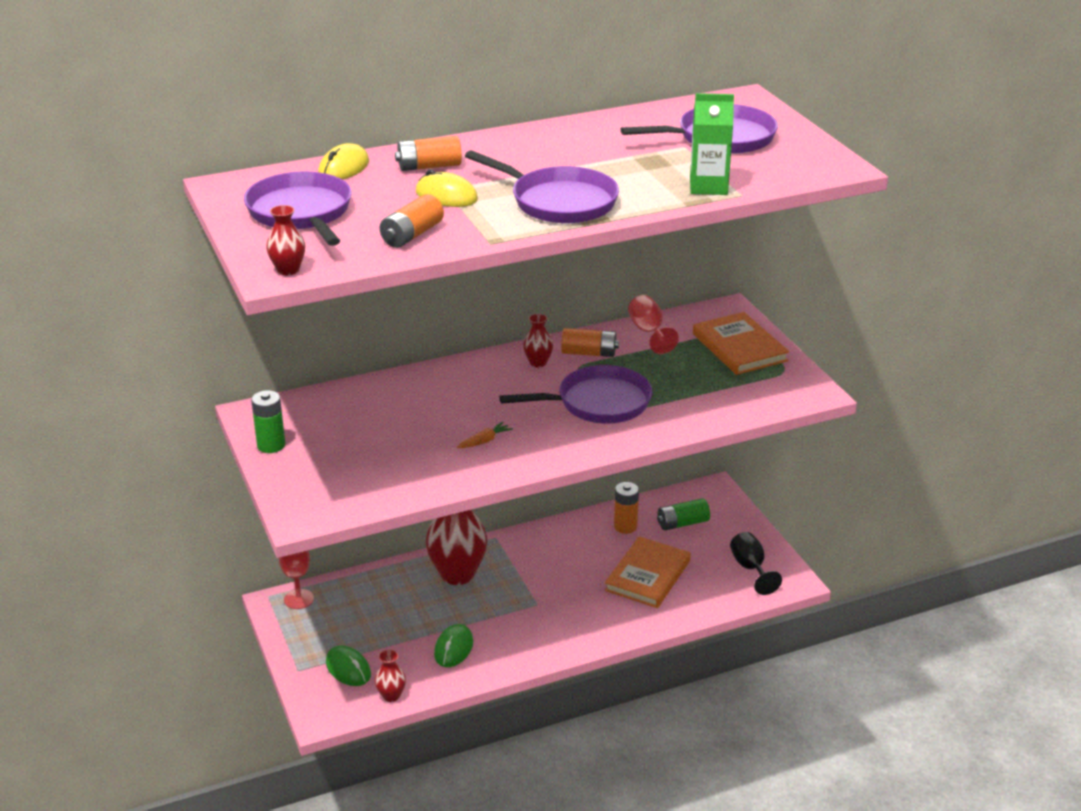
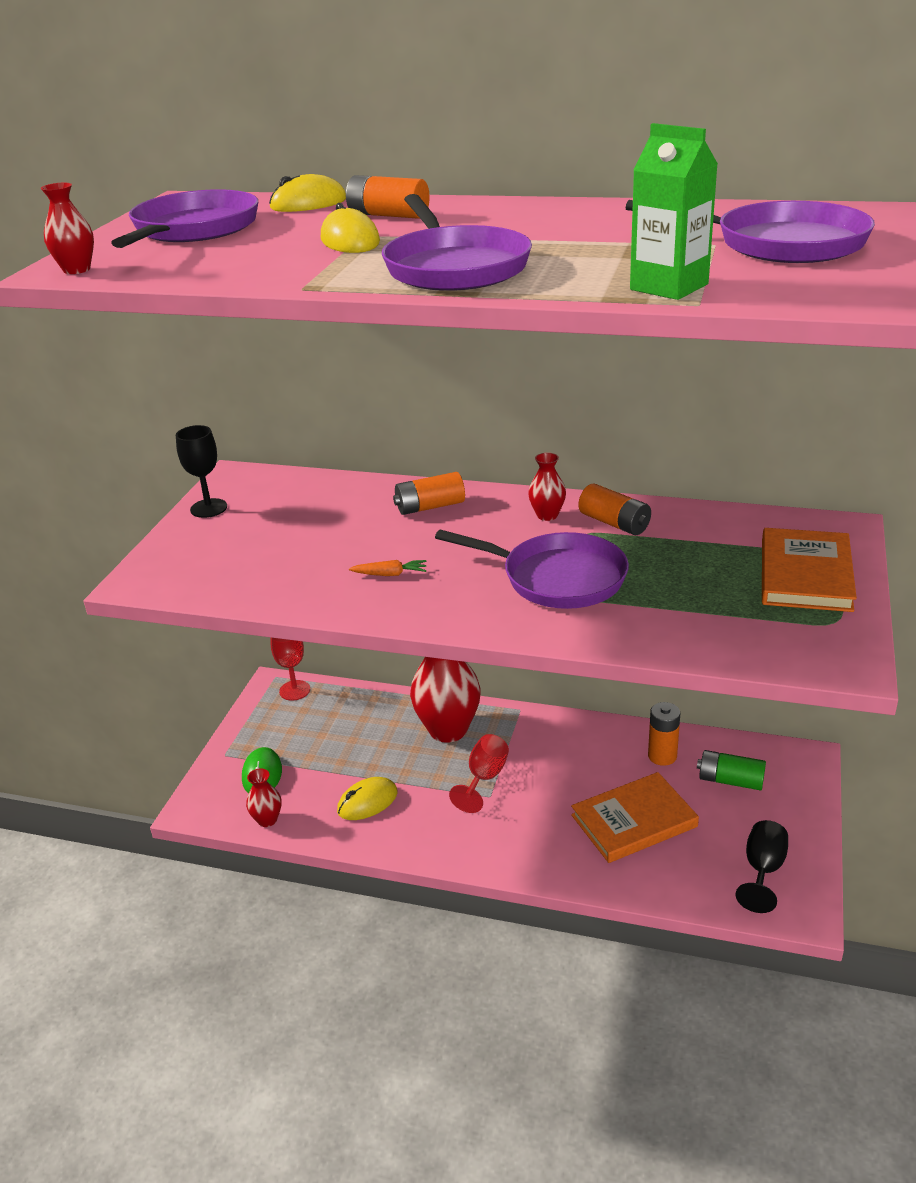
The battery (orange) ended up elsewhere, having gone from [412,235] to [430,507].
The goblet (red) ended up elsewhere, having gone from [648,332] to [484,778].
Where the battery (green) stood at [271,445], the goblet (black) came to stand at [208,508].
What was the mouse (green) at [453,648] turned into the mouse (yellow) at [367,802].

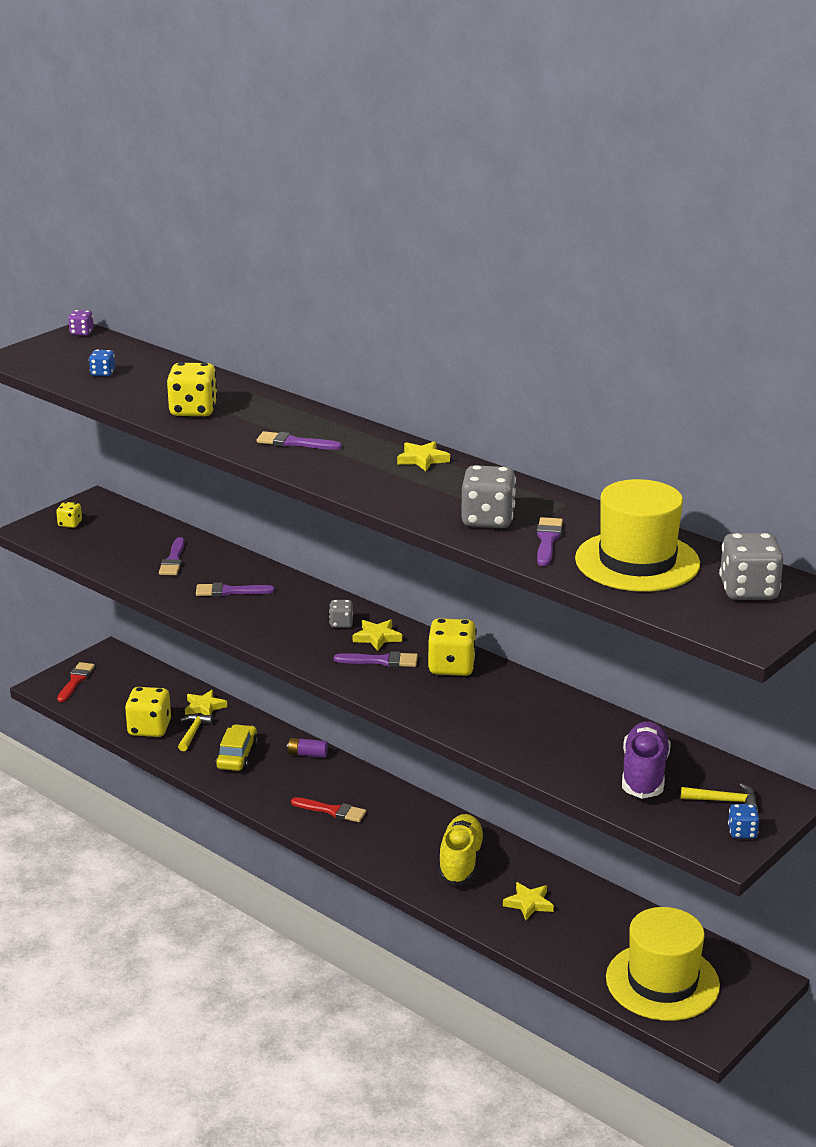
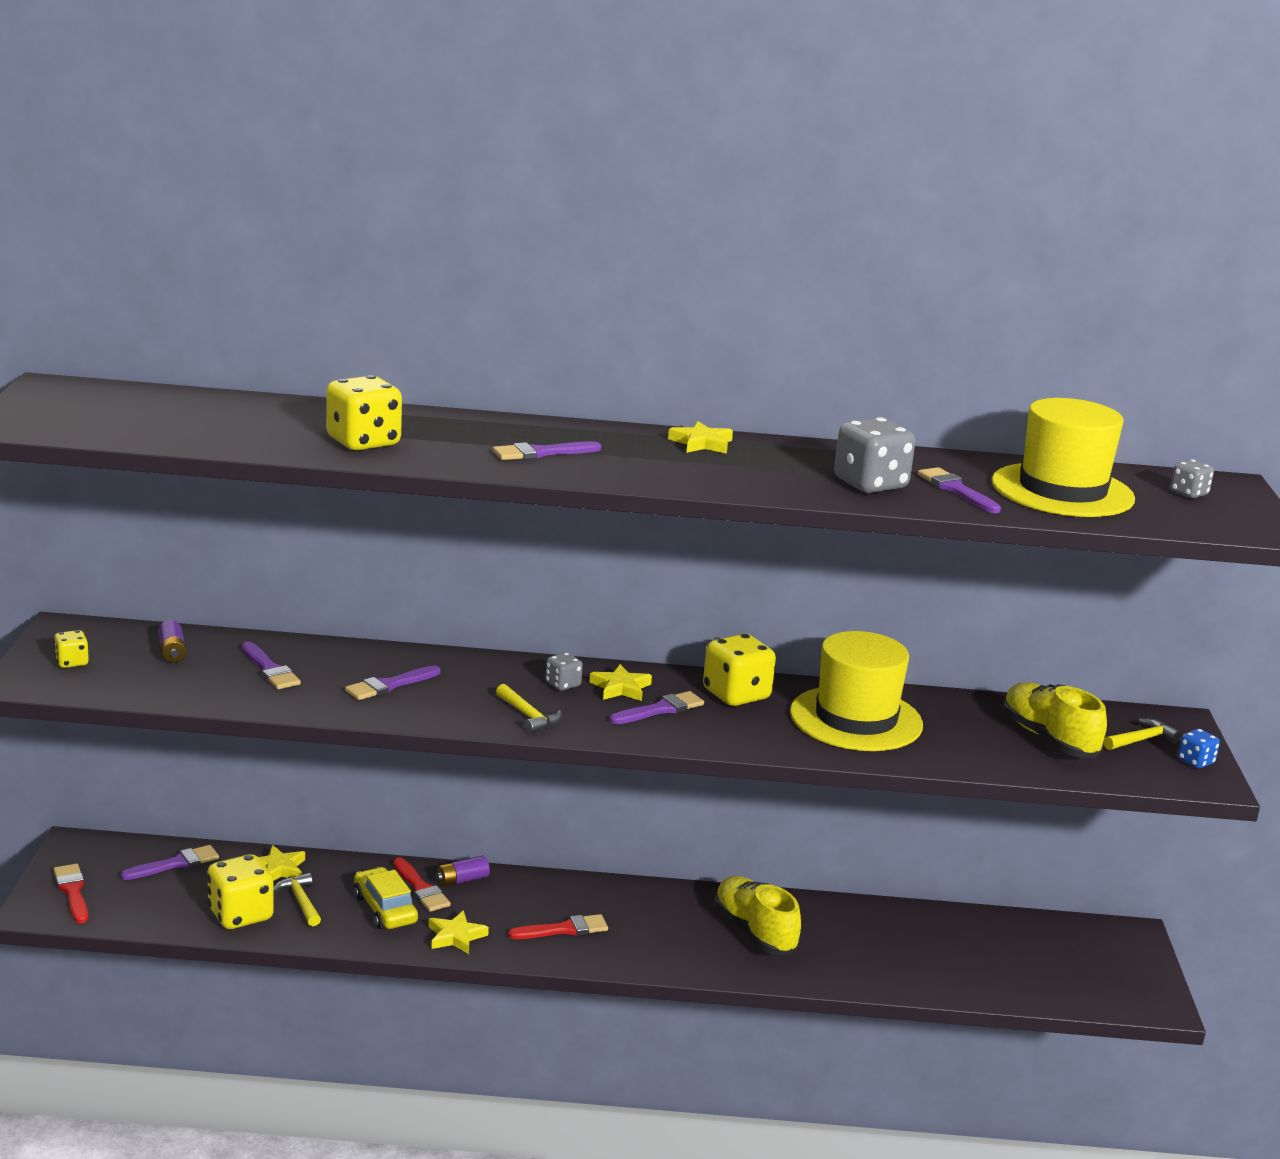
The second view lost the dice (purple) at [81,333].
The second view lost the dice (blue) at [103,373].
The size of the dice (grey) at [748,591] changed by a factor of 0.52.
What was the shoe (purple) at [644,774] turned into the shoe (yellow) at [1048,739].
The star (yellow) ended up elsewhere, having gone from [528,903] to [456,936].
The hat (yellow) ended up elsewhere, having gone from [662,982] to [856,719].
The second view gained the battery (purple) at [172,651].
The second view gained the hammer (yellow) at [528,716].
The second view gained the brush (purple) at [175,864].
The second view gained the brush (red) at [421,889].

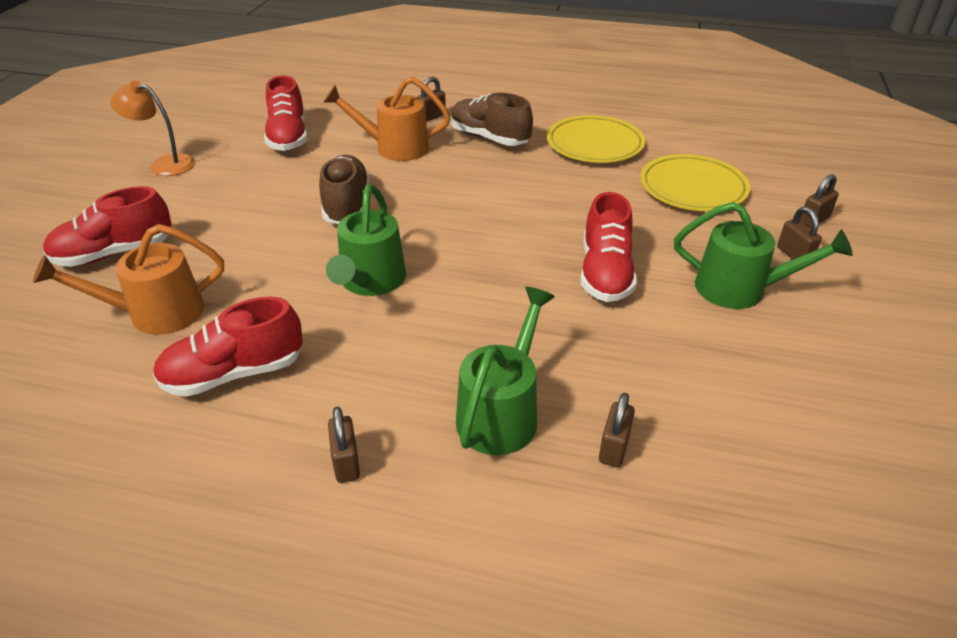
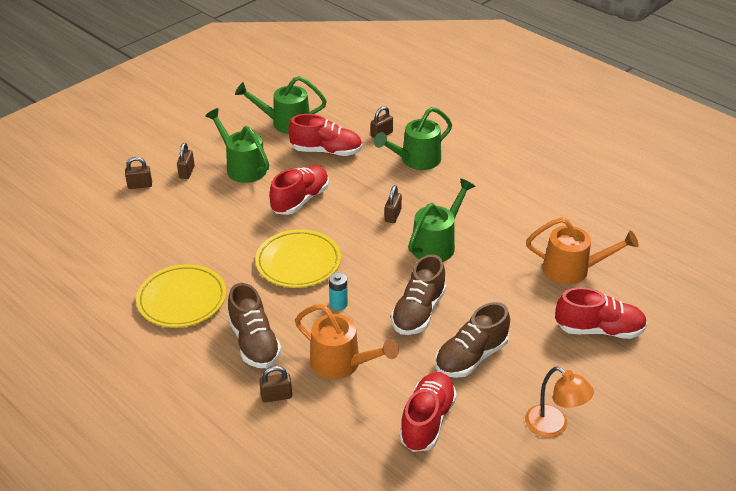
The plate (yellow) ended up elsewhere, having gone from [693,188] to [298,262].
The shoe (red) ended up elsewhere, having gone from [234,373] to [326,151].
The padlock (brown) ended up elsewhere, having gone from [346,462] to [393,215].
The second view gained the watering can (green) at [285,123].
The second view gained the battery (turquoise) at [338,304].
The second view gained the shoe (brown) at [471,357].

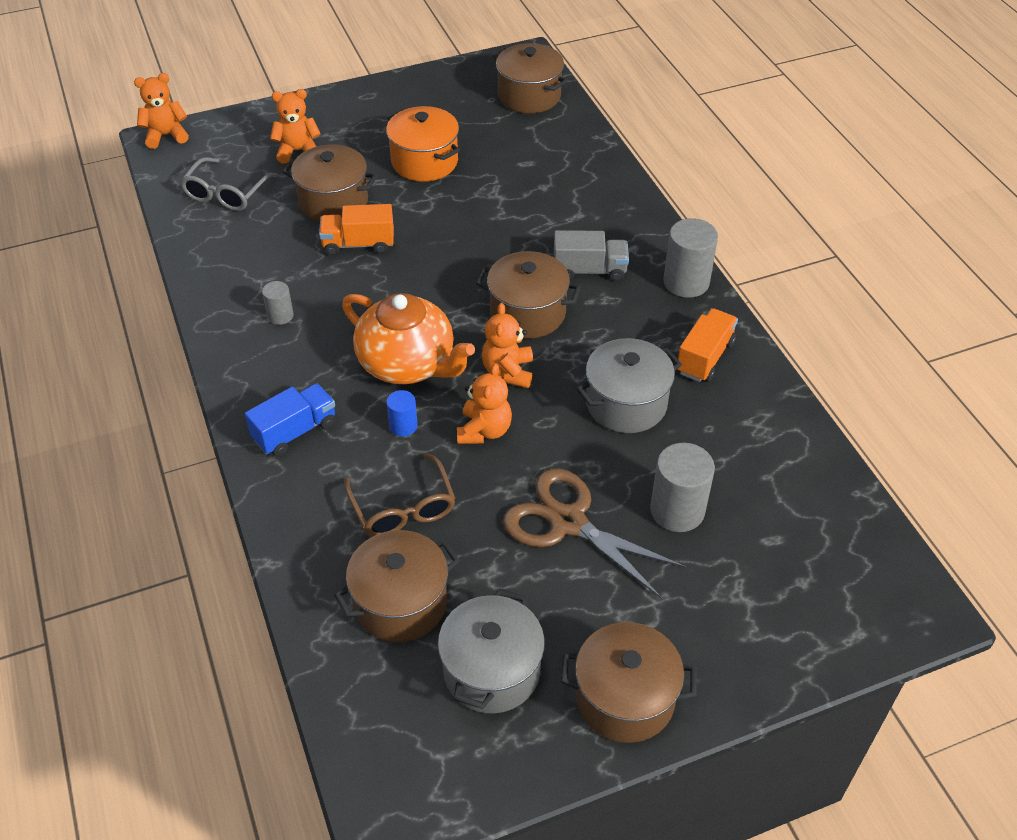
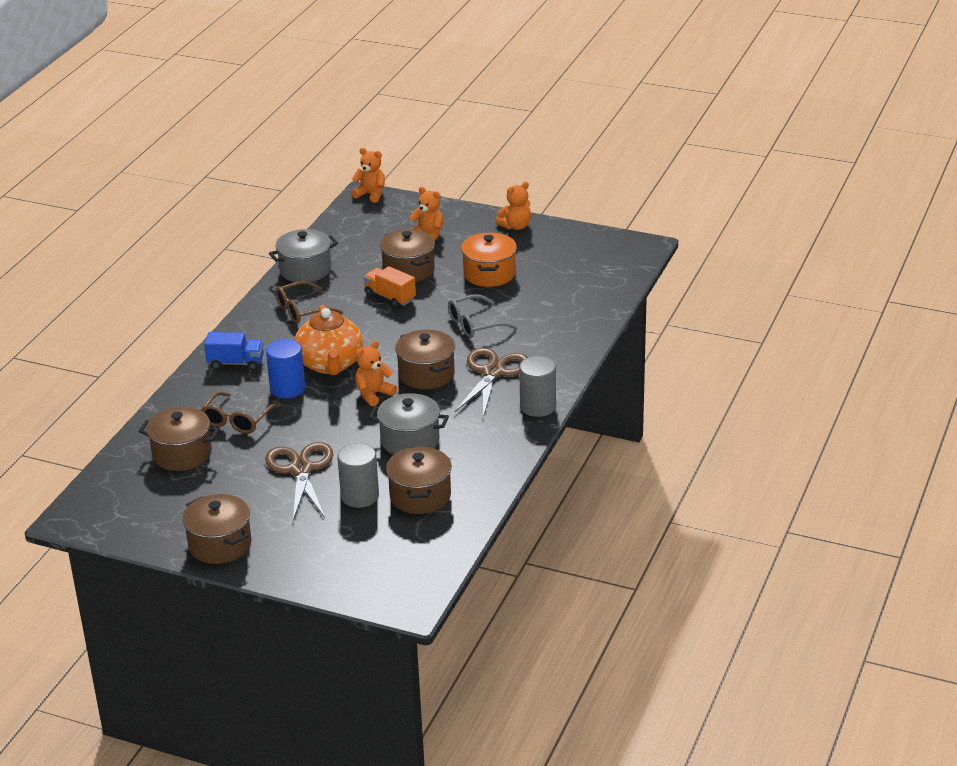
The pot (brown) ended up elsewhere, having gone from [529,96] to [420,496].
The glasses (grey) ended up elsewhere, having gone from [226,193] to [475,324].
Where the truck (grey) stood at [589,270], the scissors (brown) came to stand at [493,373].
Where the cylinder (grey) stood at [280,315], the glasses (brown) came to stand at [302,310].
The second view lost the truck (orange) at [705,357].
The teddy bear (orange) ended up elsewhere, having gone from [484,430] to [515,226].
The size of the cylinder (blue) at [403,426] changed by a factor of 1.83.
The pot (grey) ended up elsewhere, having gone from [491,670] to [305,270].

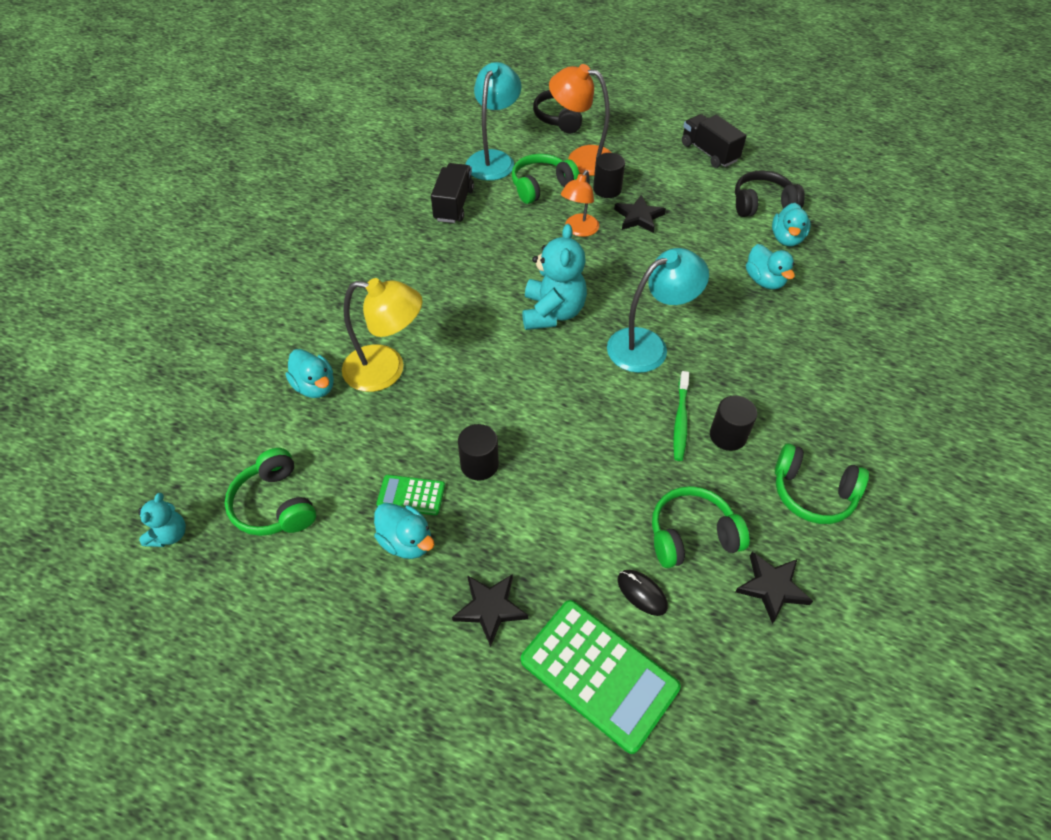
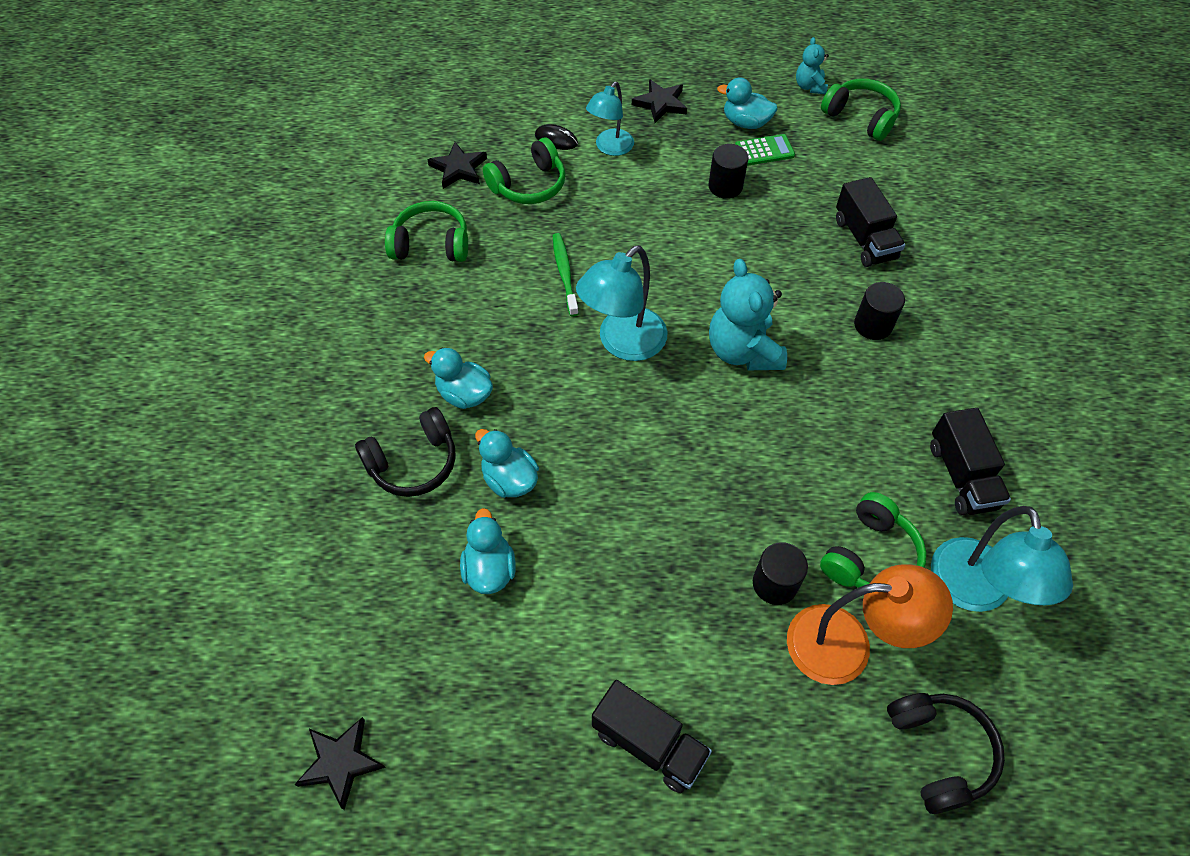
The second view lost the lamp (orange) at [578,230].
The headphones (black) ended up elsewhere, having gone from [762,204] to [413,463].
The star (black) ended up elsewhere, having gone from [638,217] to [341,762].
Where the lamp (yellow) stood at [386,370], the truck (black) came to stand at [864,239].
The duck (turquoise) ended up elsewhere, having gone from [315,386] to [464,394].
The cylinder (black) ended up elsewhere, having gone from [727,436] to [873,325].
The teddy bear (turquoise) ended up elsewhere, having gone from [169,534] to [809,86].
The second view lost the calculator (green) at [598,674].
The second view gained the lamp (turquoise) at [610,148].

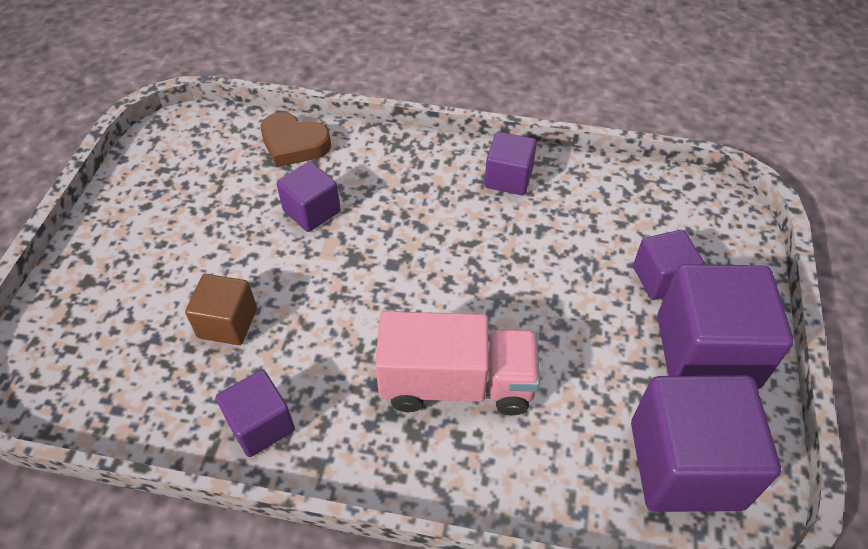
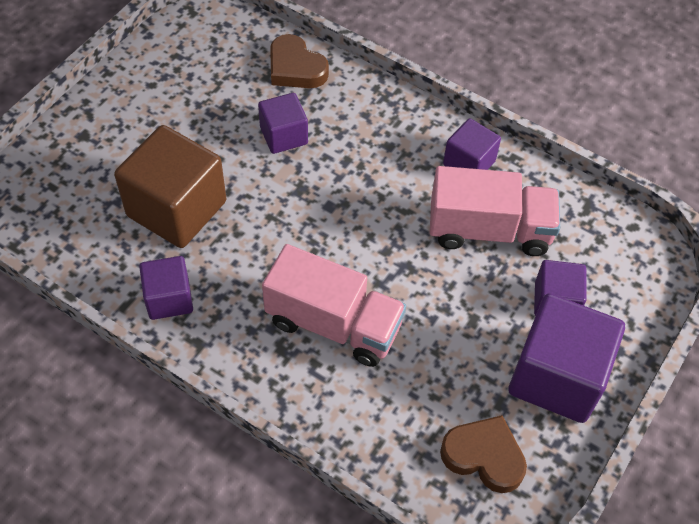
The size of the cube (brown) at [227,323] changed by a factor of 1.80.
Where the cube (purple) stood at [685,465], the heart (brown) came to stand at [484,456].
The second view gained the truck (pink) at [489,230].

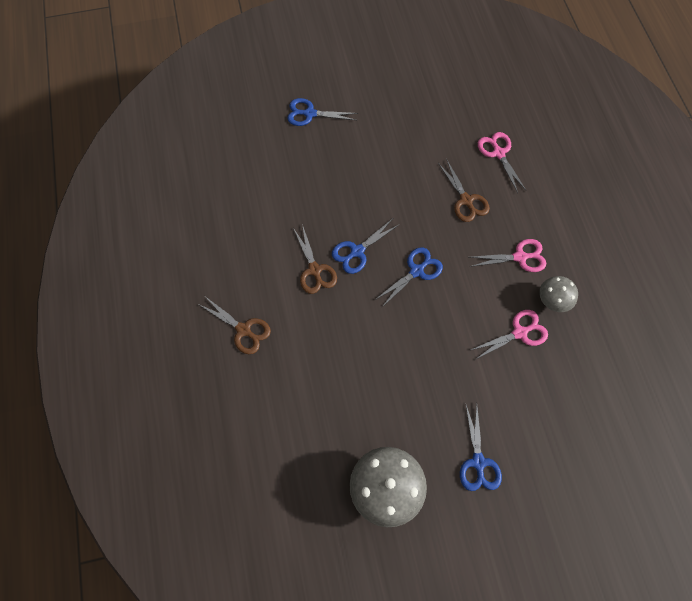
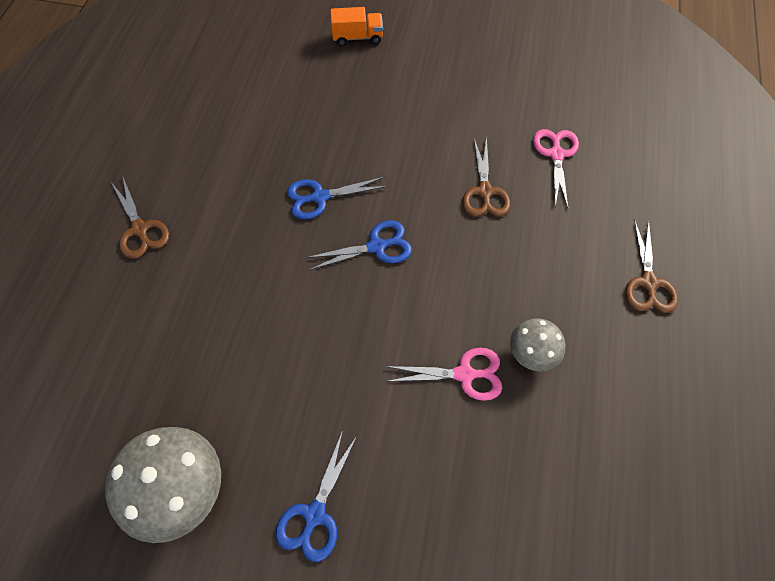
Where the scissors (blue) stood at [310,113], the truck (orange) came to stand at [357,37].
The scissors (brown) ended up elsewhere, having gone from [314,270] to [648,282].
The second view lost the scissors (pink) at [520,257].

